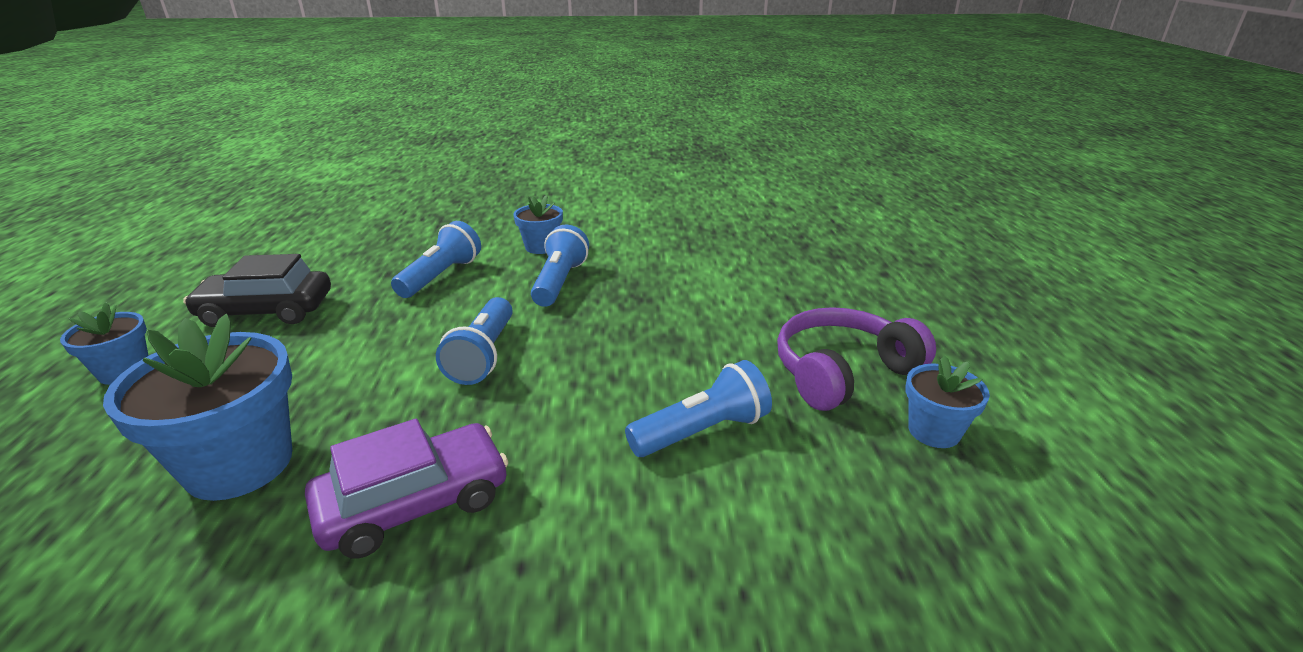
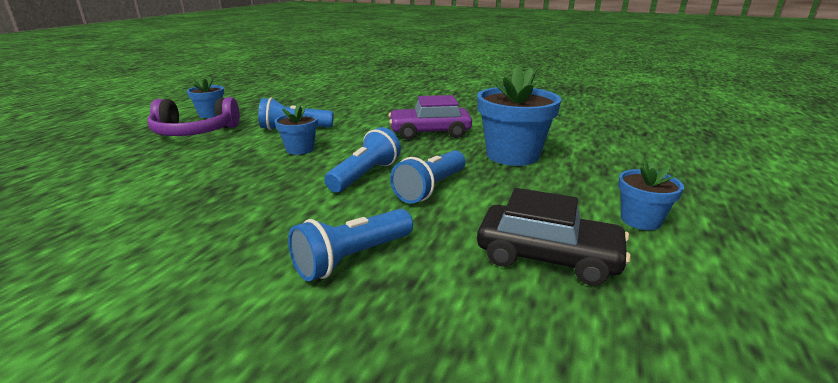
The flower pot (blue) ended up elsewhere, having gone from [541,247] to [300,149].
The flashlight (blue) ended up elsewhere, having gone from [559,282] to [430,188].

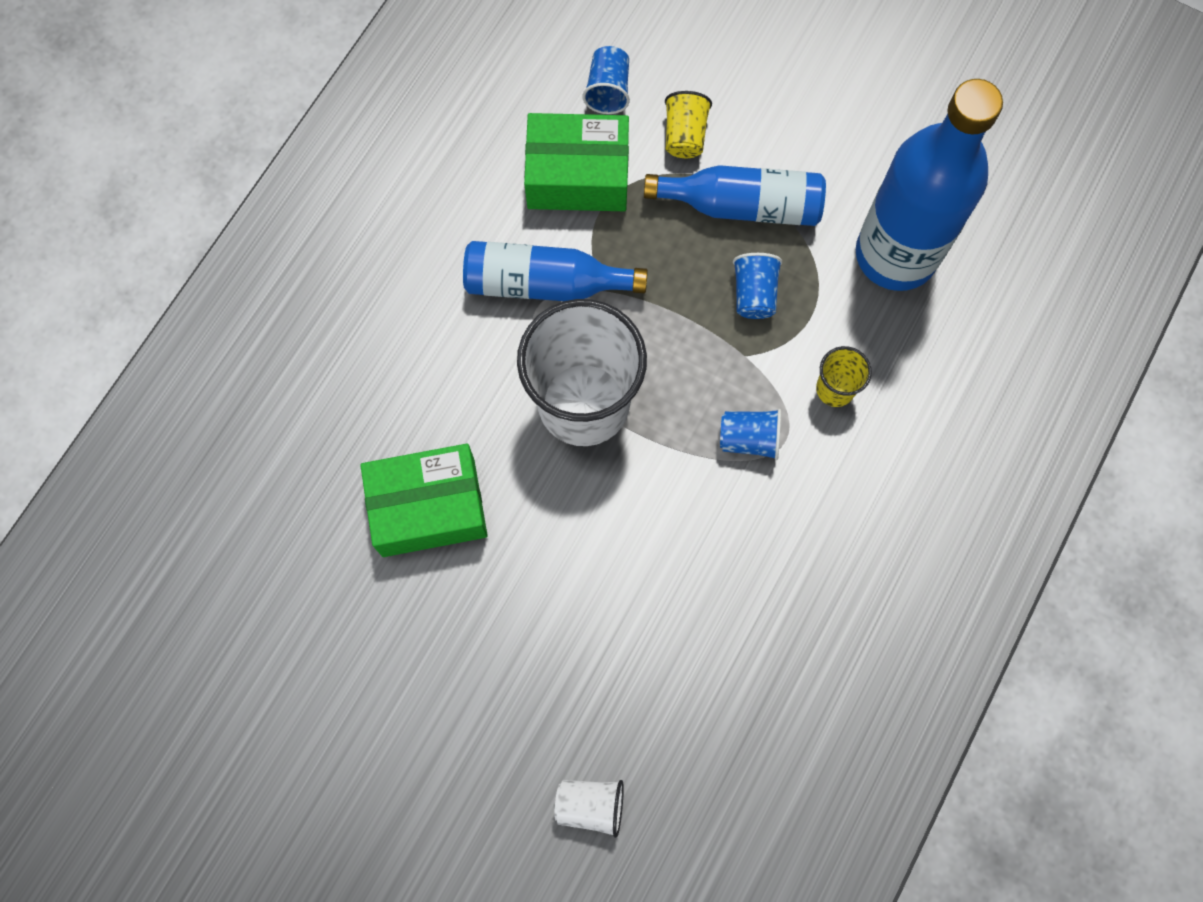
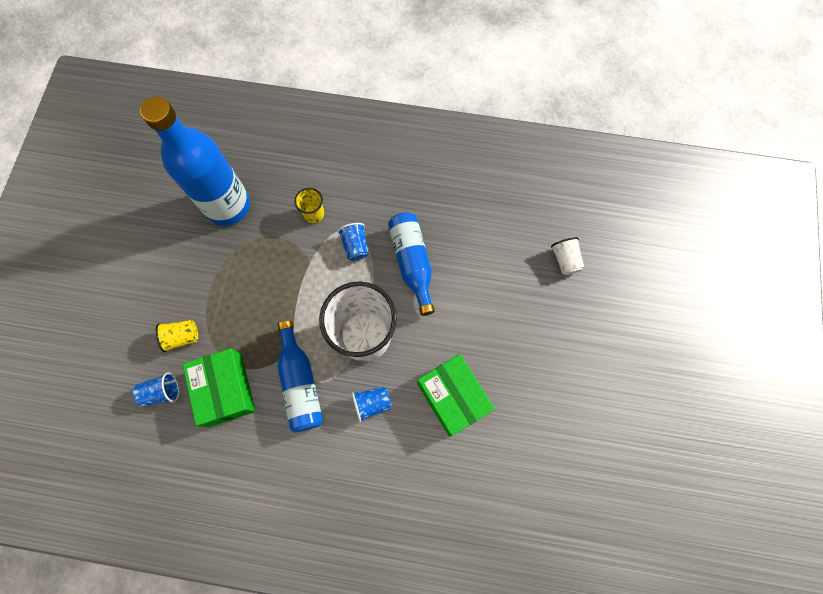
The bottle (blue) ended up elsewhere, having gone from [742,206] to [412,263].
The cup (blue) ended up elsewhere, having gone from [754,294] to [372,403].

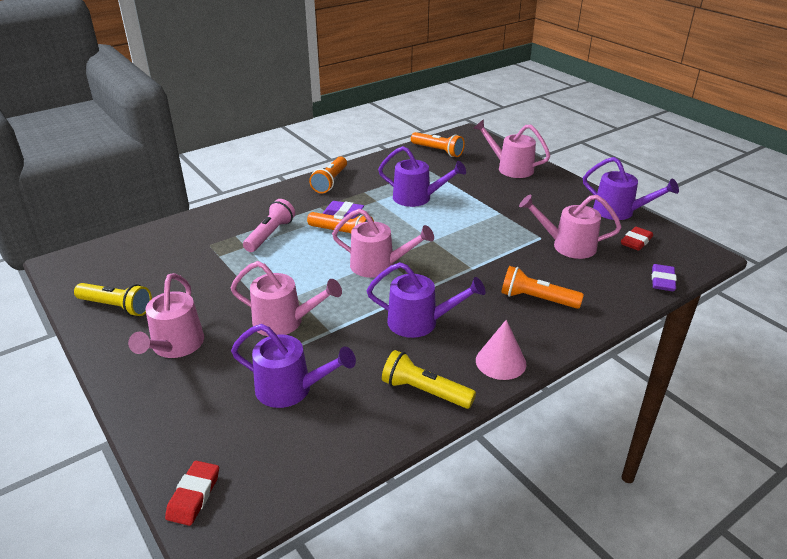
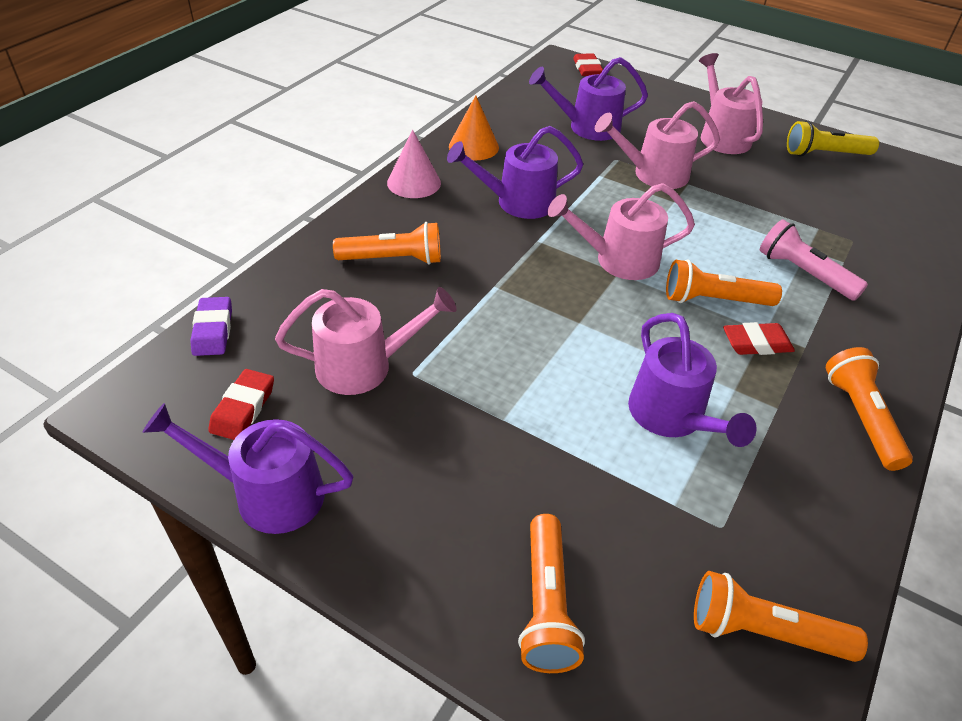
Where the watering can (pink) stood at [510,168], the flashlight (orange) came to stand at [546,605].
The watering can (purple) at [417,198] ended up facing another way, 105 degrees counterclockwise from before.
The flashlight (pink) at [270,235] ended up facing another way, 135 degrees clockwise from before.
What was the eraser (purple) at [343,212] turned into the eraser (red) at [756,343].
Where the flashlight (yellow) stood at [424,391], the cone (orange) came to stand at [473,146].

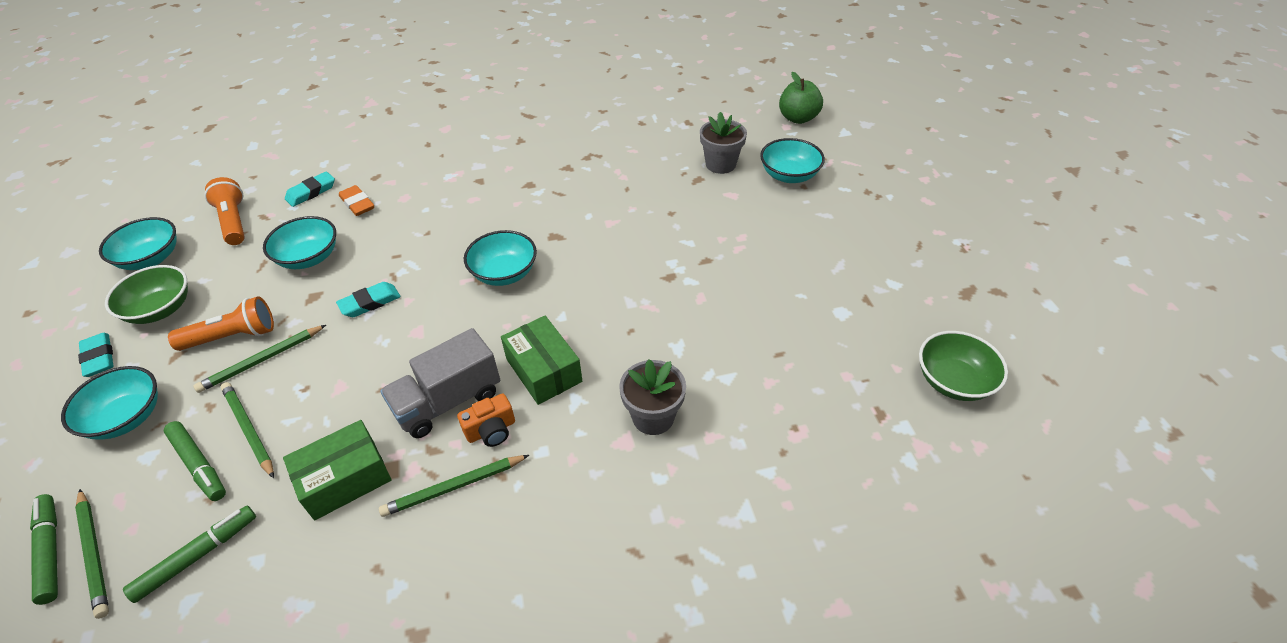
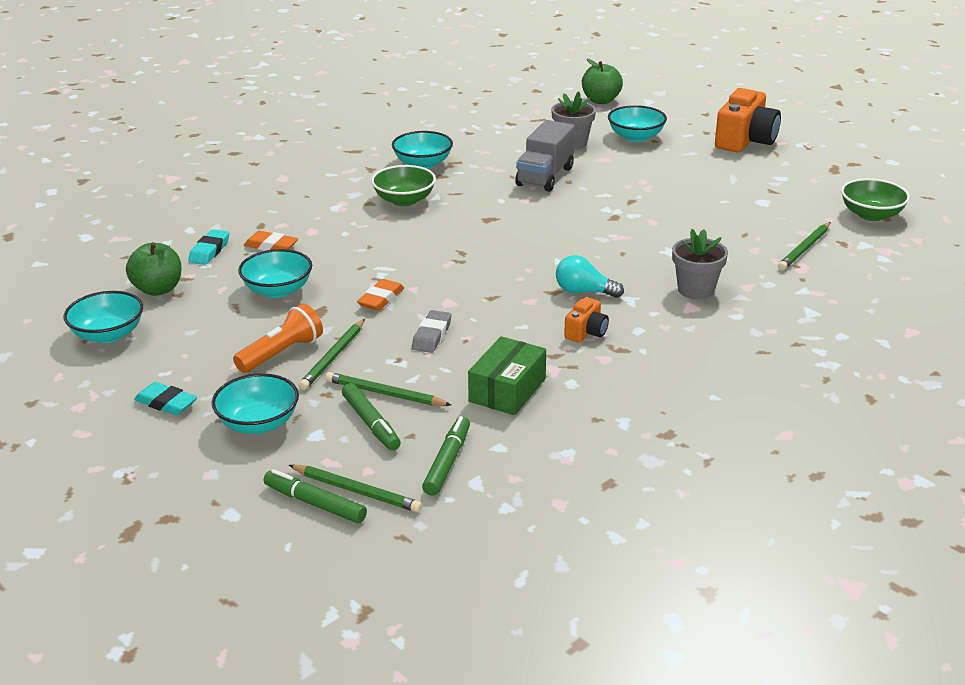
Where the flashlight (orange) stood at [234,222], the apple (green) came to stand at [158,289].
The bowl (turquoise) ended up elsewhere, having gone from [504,273] to [423,164].
The bowl (green) ended up elsewhere, having gone from [160,309] to [404,200].
What was the eraser (turquoise) at [370,303] turned into the eraser (orange) at [381,299].
Where the box (green) stood at [544,370], the light bulb (turquoise) came to stand at [584,291].
The truck (grey) ended up elsewhere, having gone from [448,402] to [545,177].
The marker (green) at [199,464] ended up facing another way, 45 degrees clockwise from before.
The pencil (green) ended up elsewhere, having gone from [454,487] to [804,249].
The second view gained the camera (orange) at [745,140].
The second view gained the eraser (grey) at [431,335].

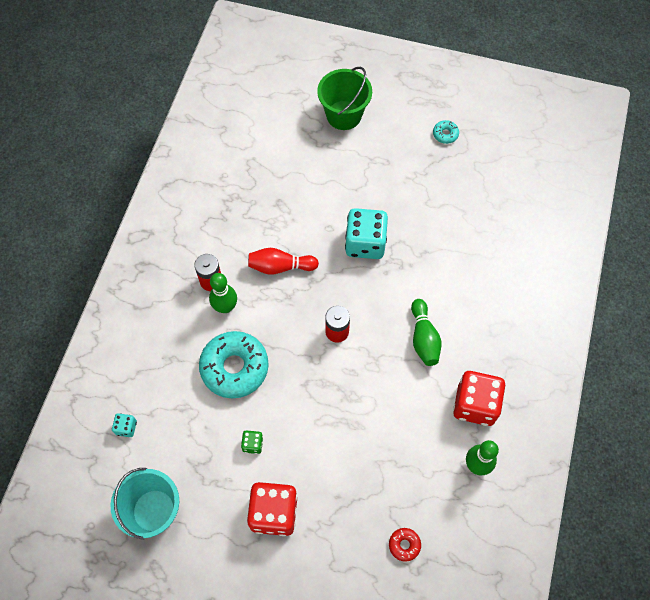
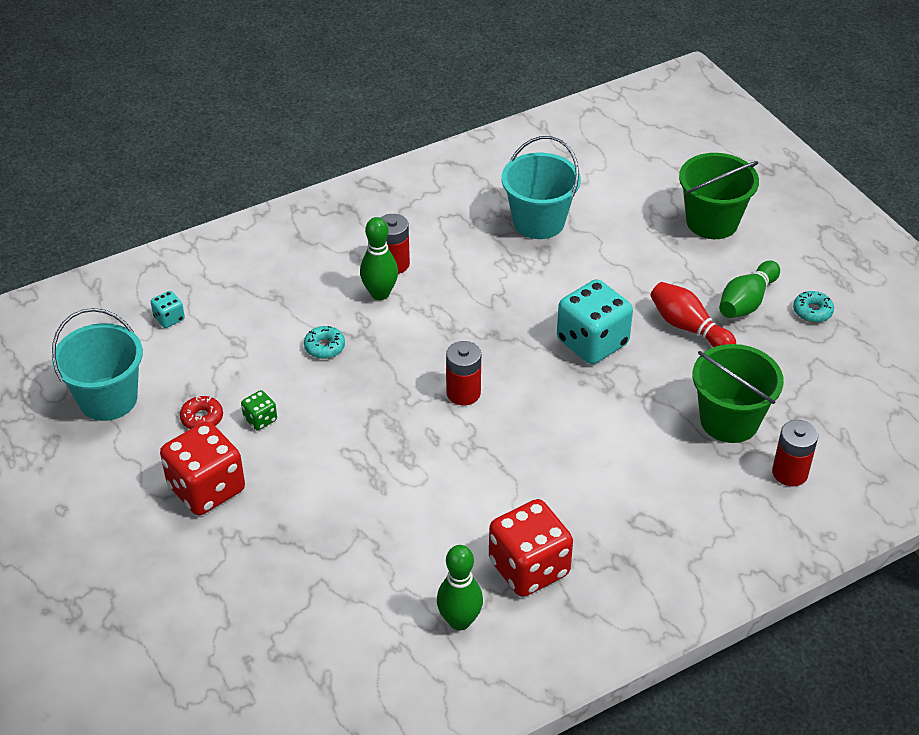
The bowling pin (red) ended up elsewhere, having gone from [280,266] to [688,327].
The bowling pin (green) ended up elsewhere, having gone from [423,338] to [746,302].
The size of the donut (turquoise) at [234,368] changed by a factor of 0.43.
The donut (red) ended up elsewhere, having gone from [404,545] to [202,418].
The second view gained the bucket (turquoise) at [538,222].
The second view gained the bucket (green) at [729,420].
The second view gained the battery (red) at [790,473].

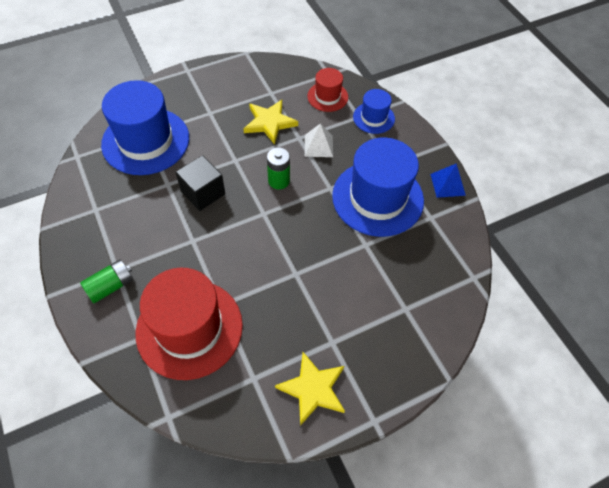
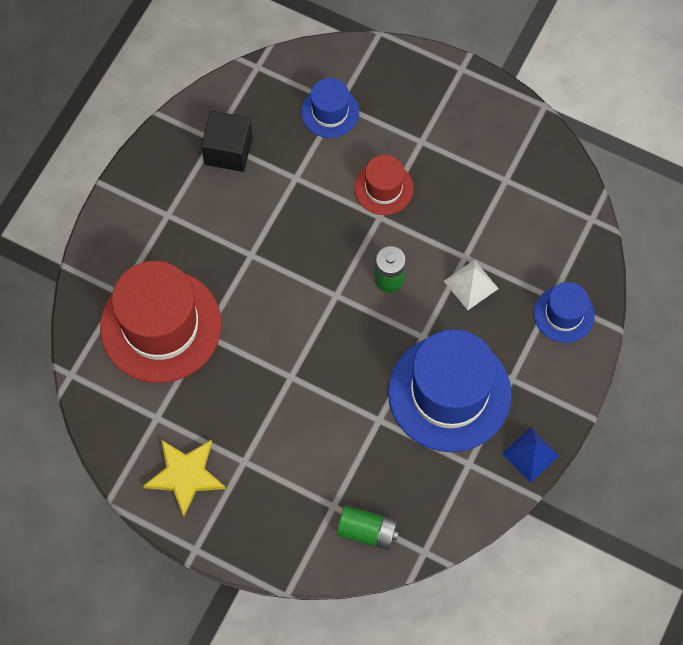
The hat (red) ended up elsewhere, having gone from [327,97] to [383,188].
The size of the hat (blue) at [145,141] changed by a factor of 0.50.
The second view lost the star (yellow) at [269,122].
The cube (black) ended up elsewhere, having gone from [203,193] to [228,150].
The battery (green) ended up elsewhere, having gone from [111,286] to [367,531].

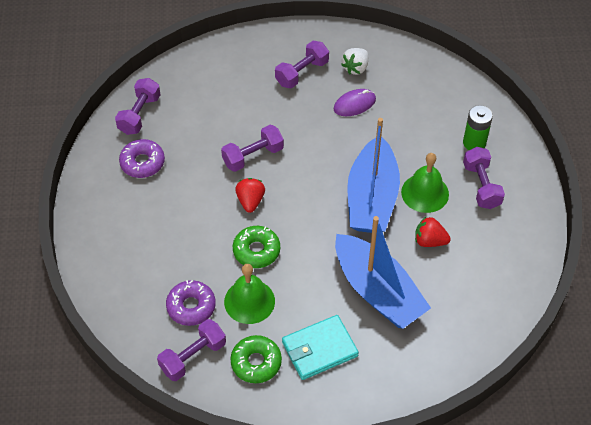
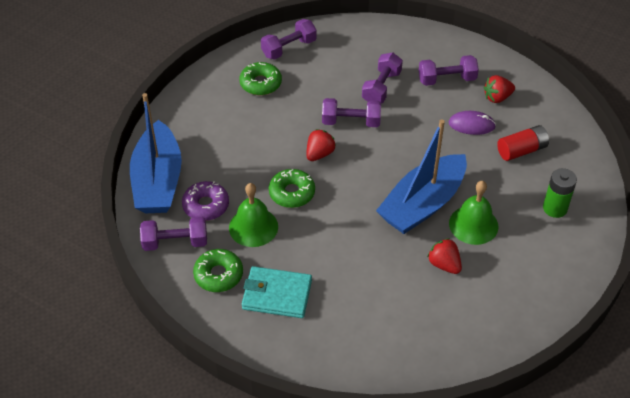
What was the strawberry (white) at [355,68] turned into the strawberry (red) at [497,97].
What was the donut (purple) at [142,163] turned into the donut (green) at [260,83].
The dumbbell (purple) ended up elsewhere, having gone from [481,186] to [381,87].
The boat (blue) ended up elsewhere, having gone from [378,291] to [158,181].
The second view gained the battery (red) at [521,150].

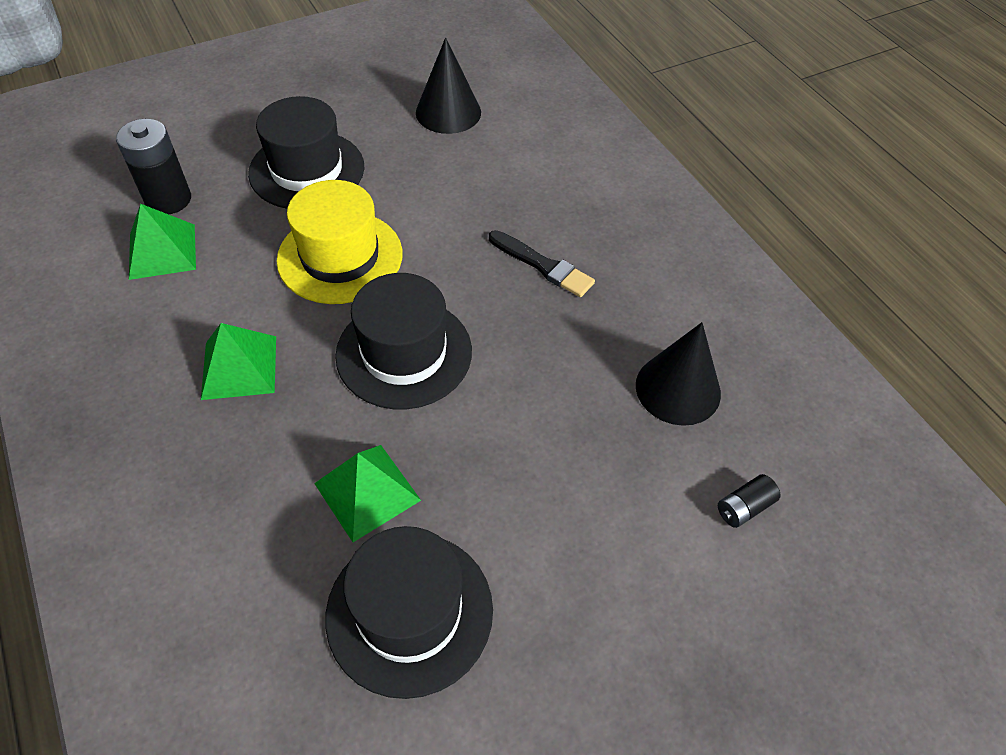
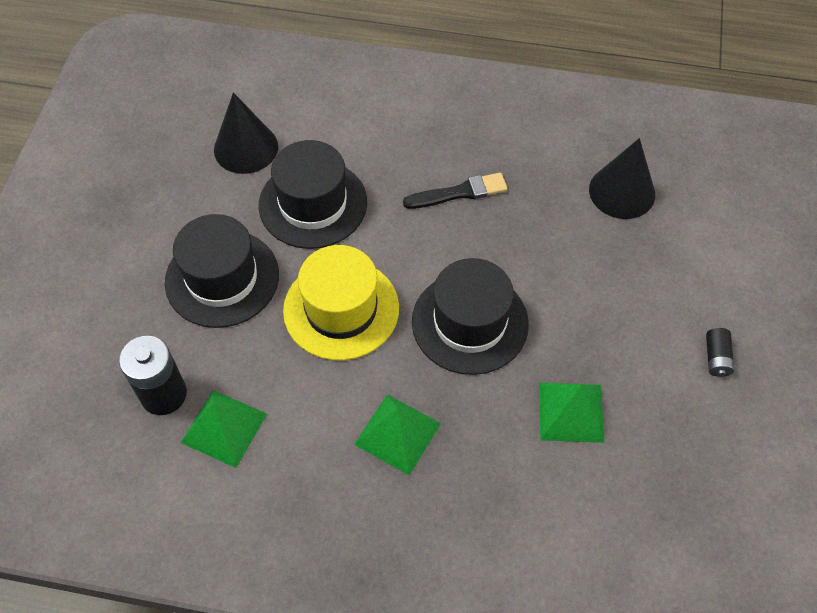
The battery (black) ended up elsewhere, having gone from [744,507] to [716,358].
The hat (black) ended up elsewhere, having gone from [409,612] to [313,204].

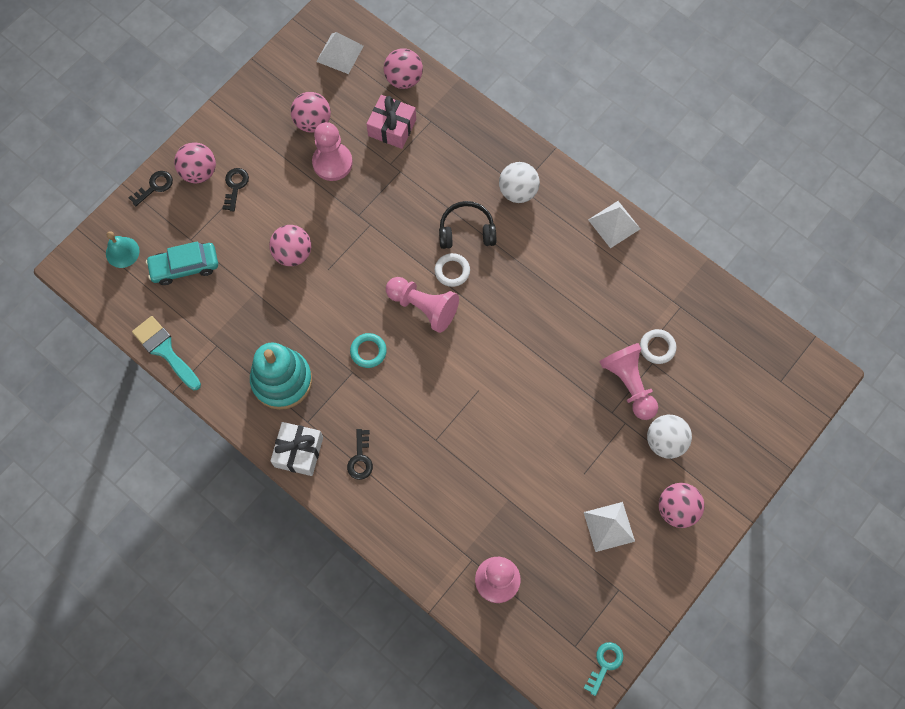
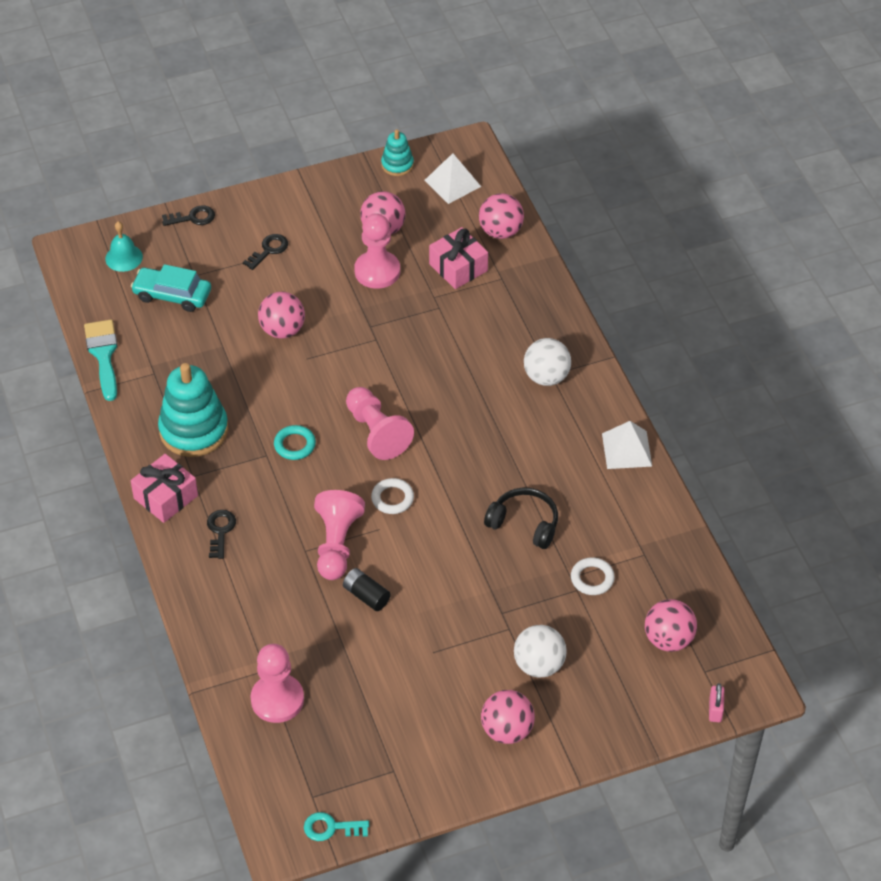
The ball (pink) ended up elsewhere, having gone from [199,172] to [668,639].
The headphones (black) ended up elsewhere, having gone from [466,231] to [524,523].
The ring (white) ended up elsewhere, having gone from [452,271] to [392,498].
The pawn (pink) ended up elsewhere, having gone from [629,384] to [336,544].
What was the gift (white) at [299,452] turned into the gift (pink) at [165,497].
The key (black) at [360,458] ended up facing another way, 150 degrees clockwise from before.
The second view lost the pyramid (white) at [609,526].
The key (turquoise) at [605,664] ended up facing another way, 150 degrees counterclockwise from before.
The second view gained the stacking toy (turquoise) at [397,165].
The second view gained the battery (black) at [366,595].
The second view gained the padlock (pink) at [715,710].

